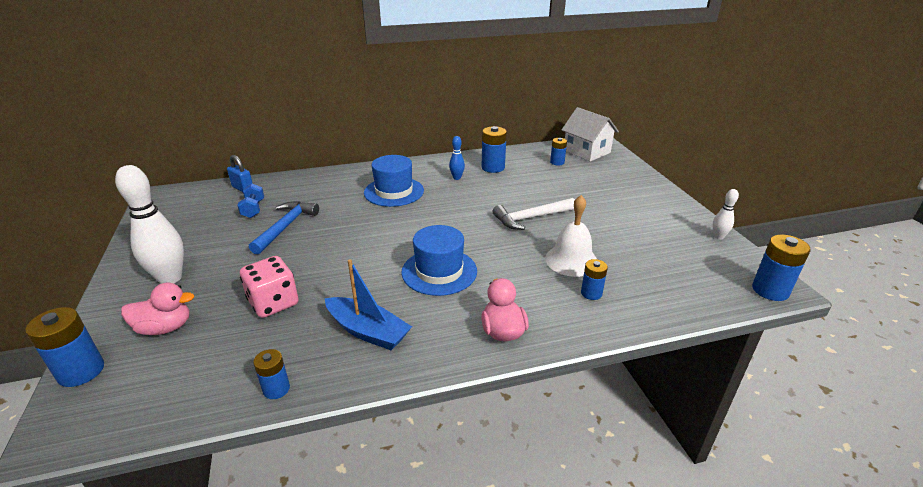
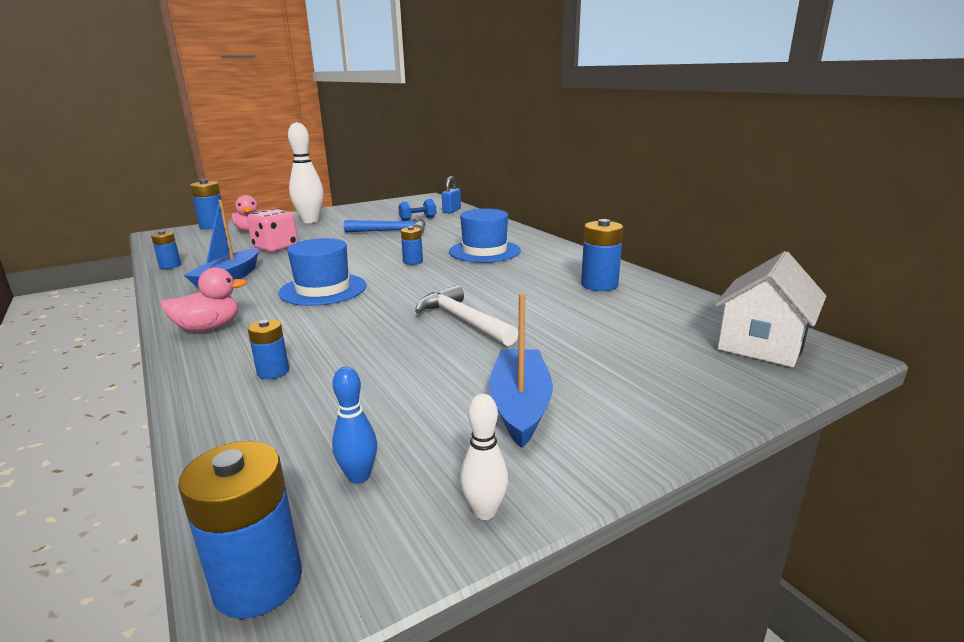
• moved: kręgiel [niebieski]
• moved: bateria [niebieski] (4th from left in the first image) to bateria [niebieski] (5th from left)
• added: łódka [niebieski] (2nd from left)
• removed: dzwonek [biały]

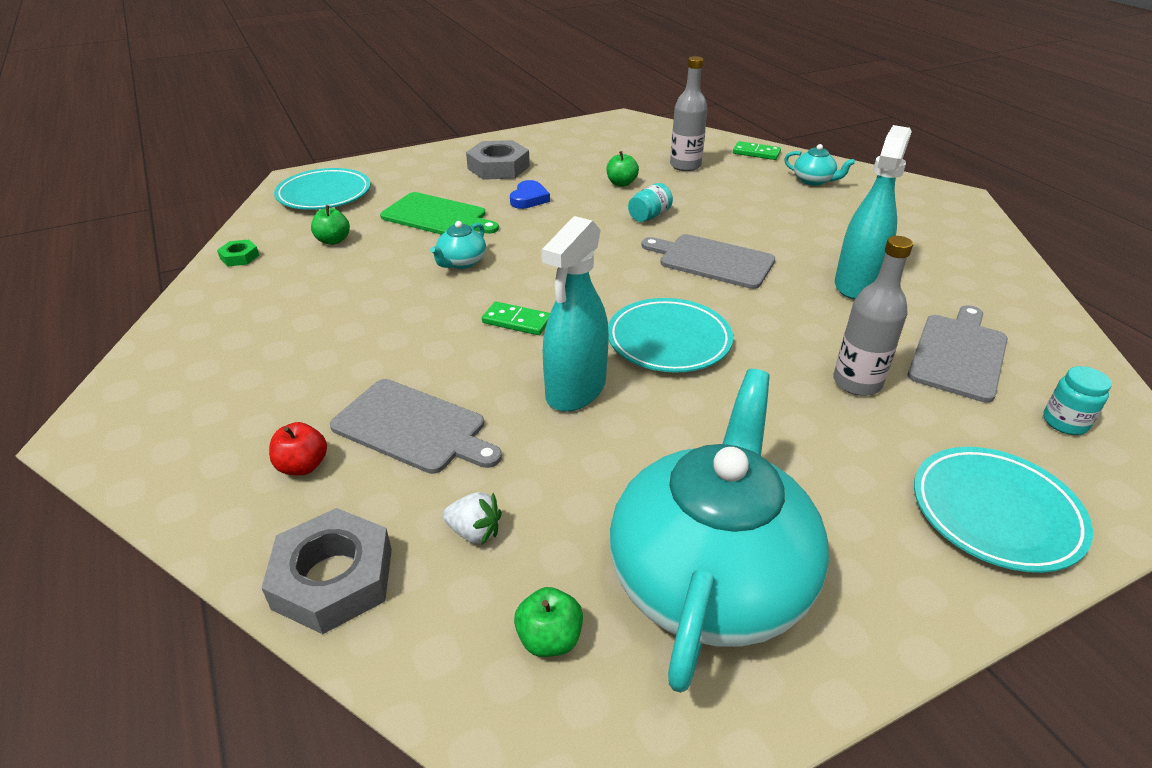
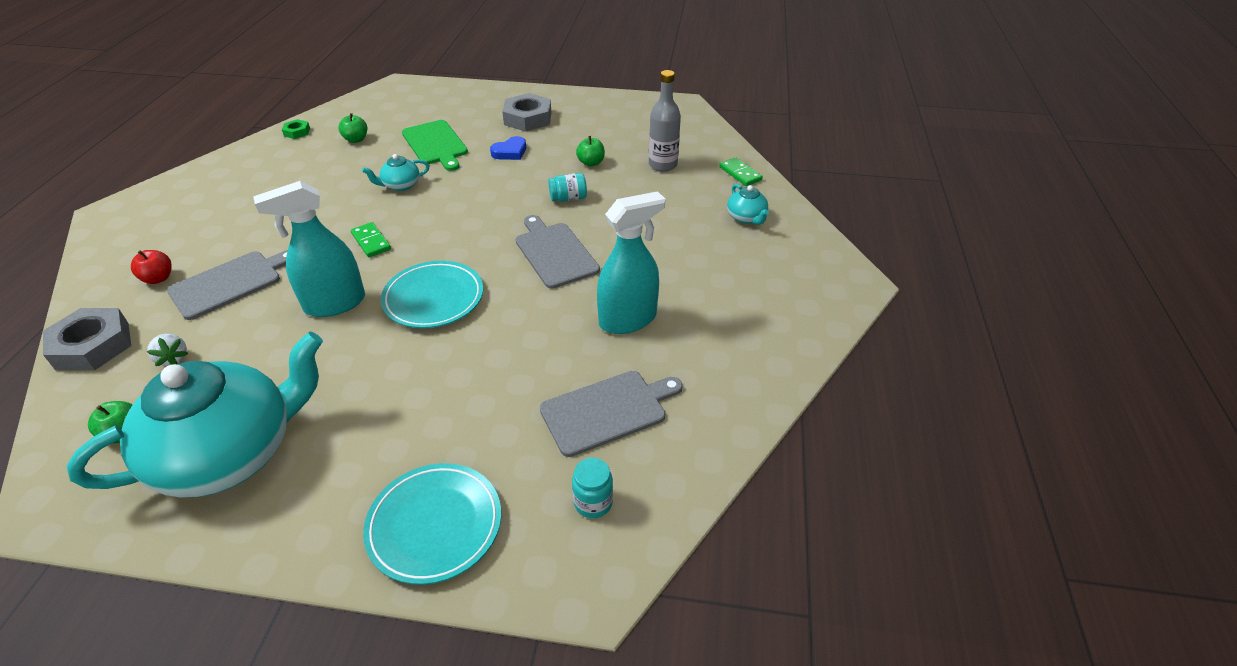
• turned: deska do krojenia [szary] (1st from left) 105 degrees counterclockwise
• removed: talerz [turkusowy] (1st from left)
• removed: butelka [szary] (2nd from left)

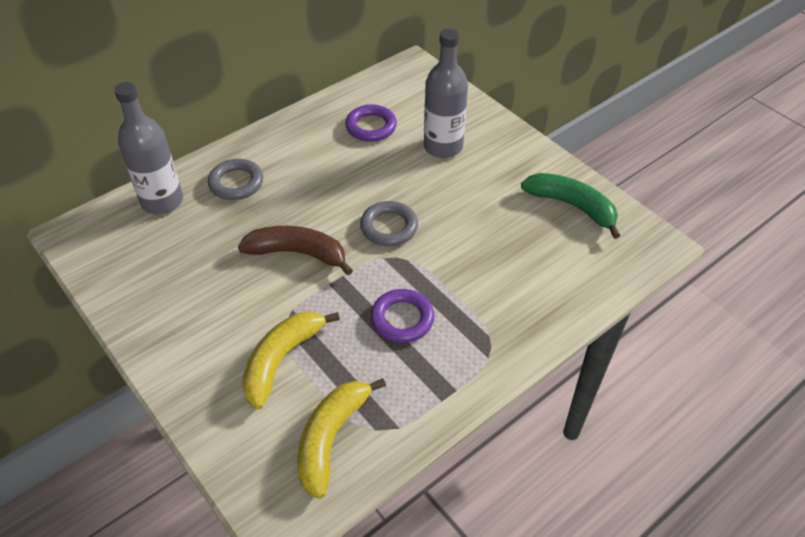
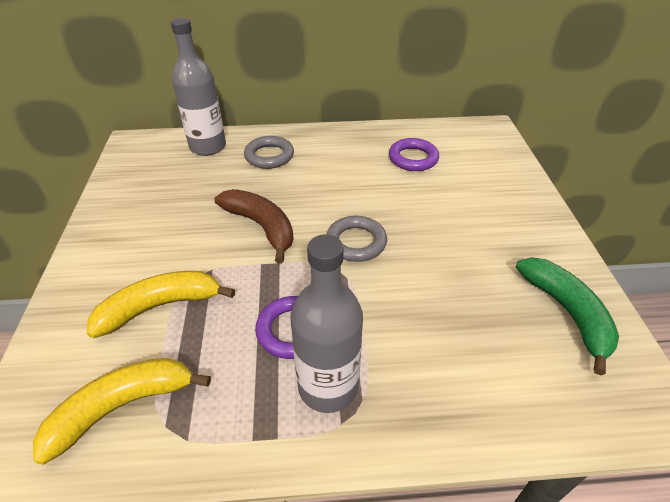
• moved: butelka [szary] (2nd from left)

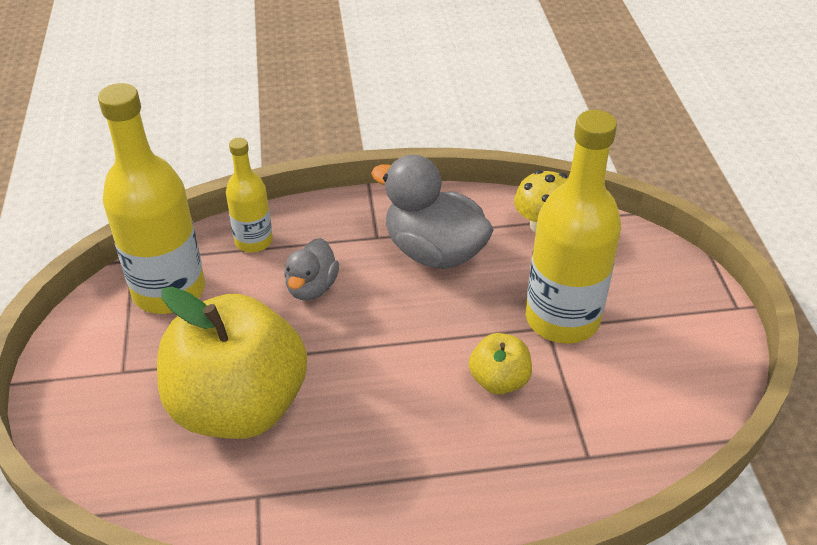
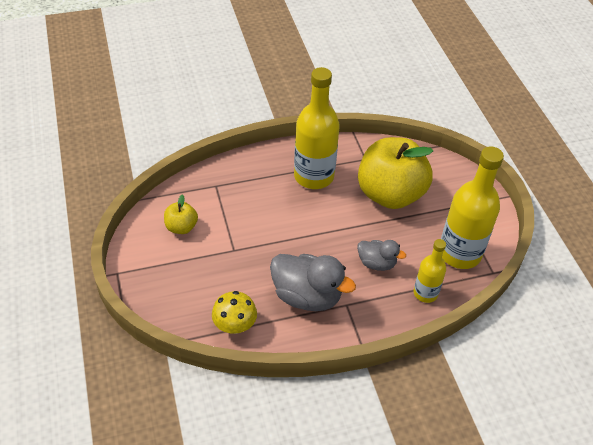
• moved: jabłko [żółty] (2nd from left in the first image) to jabłko [żółty] (1st from left)
• moved: butelka [żółty] (3rd from left in the first image) to butelka [żółty] (1st from left)
• turned: kaczka [szary] (1st from left in the first image) 105 degrees clockwise

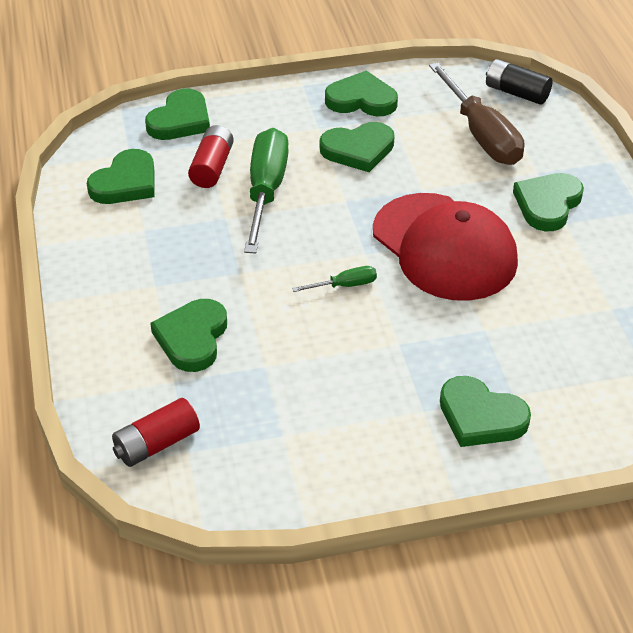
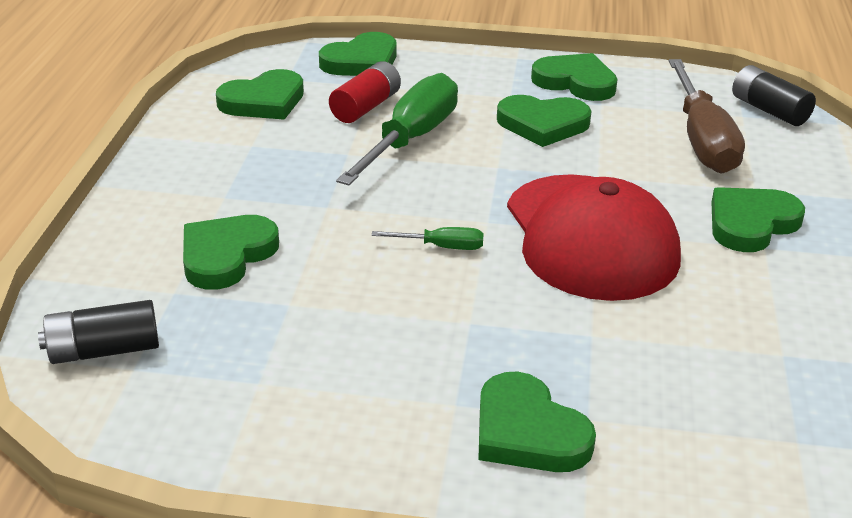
• recoloured: bateria [czerwony] (1st from left) to bateria [czarny] (1st from left)

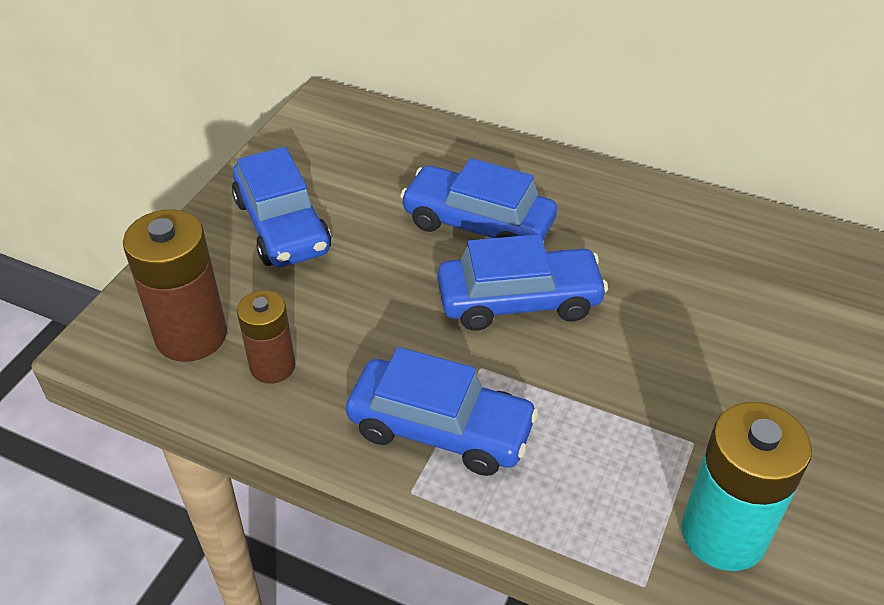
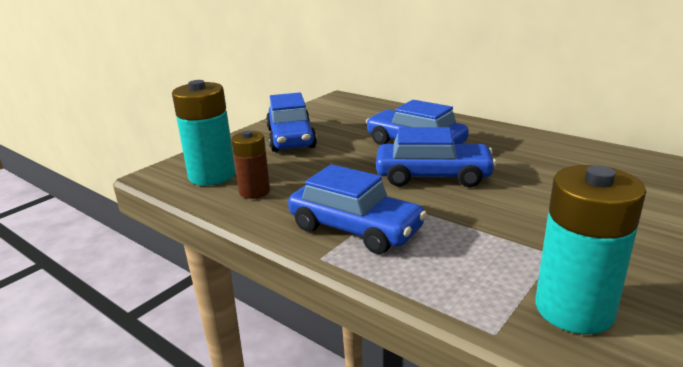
• recoloured: bateria [brązowy] (1st from left) to bateria [turkusowy] (1st from left)

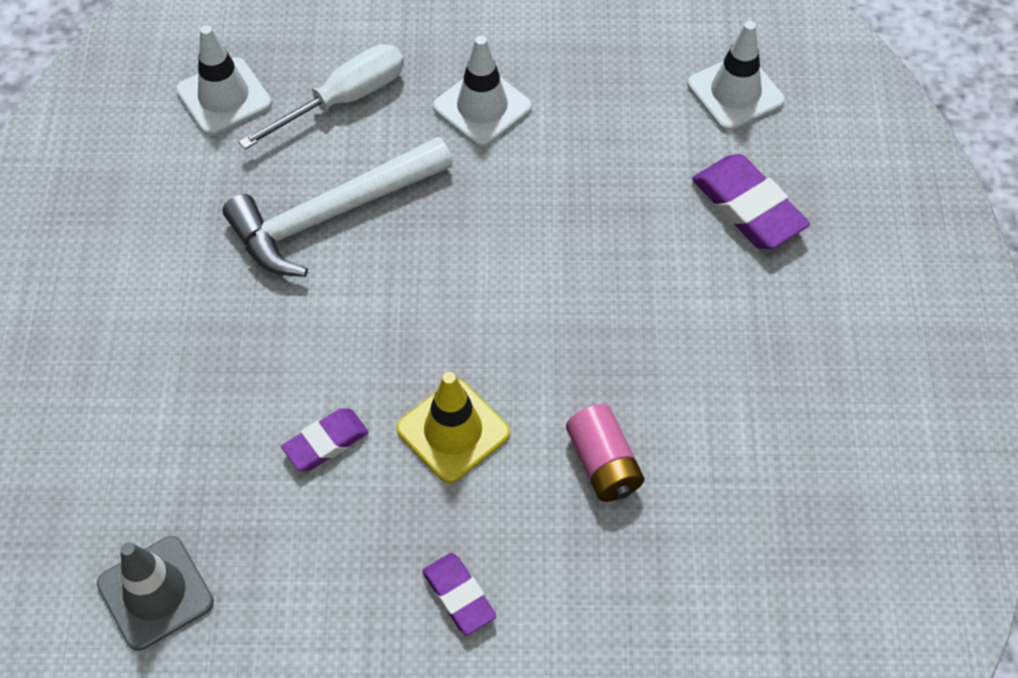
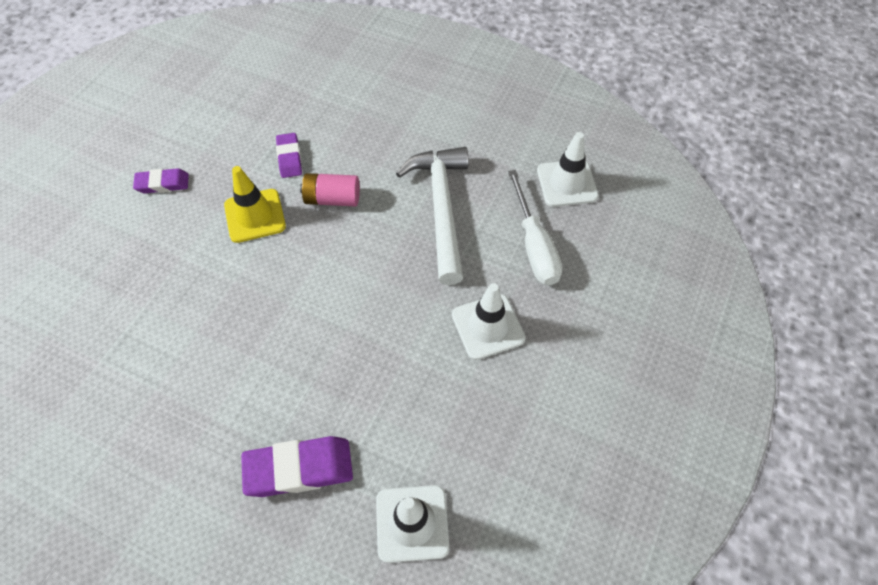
• moved: bateria [różowy]
• removed: pachołek [szary]

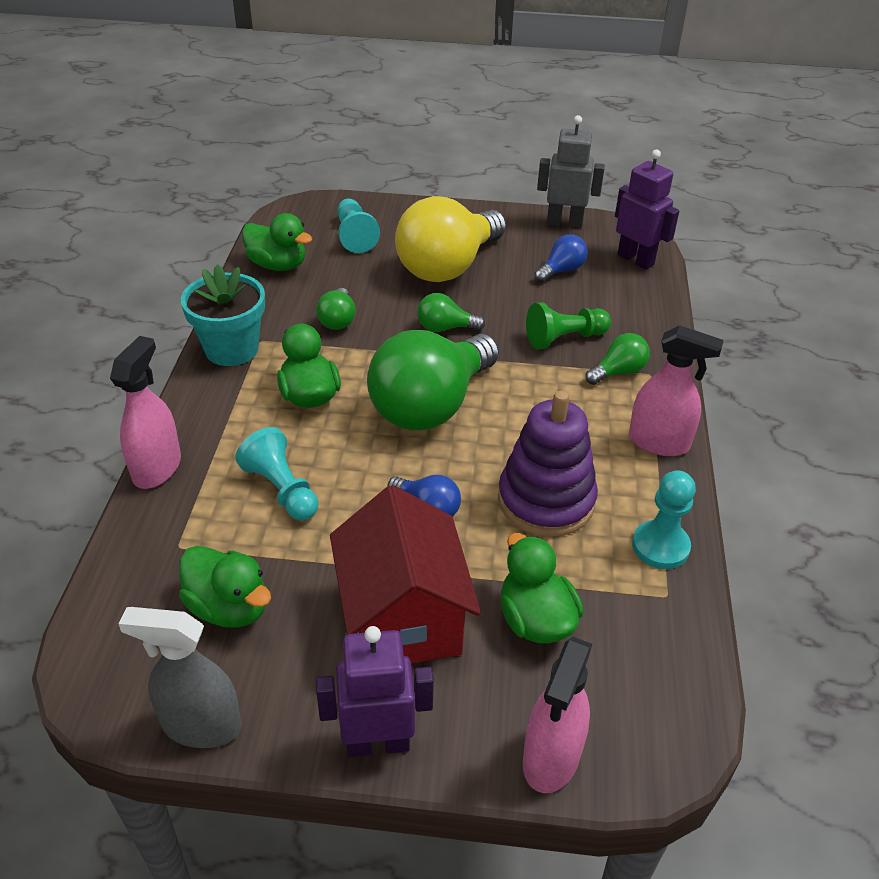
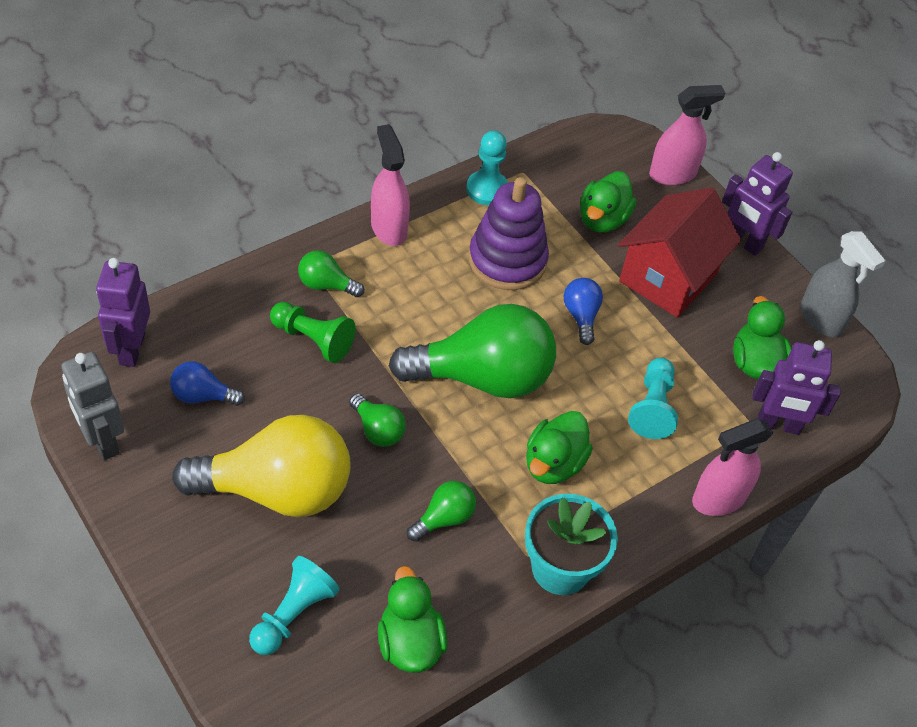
• added: robot [fioletowy] (3rd from left)

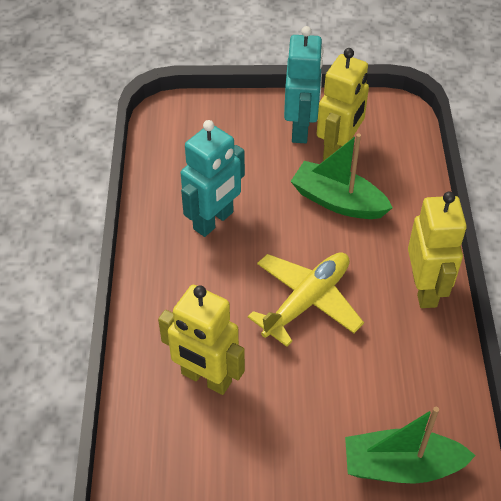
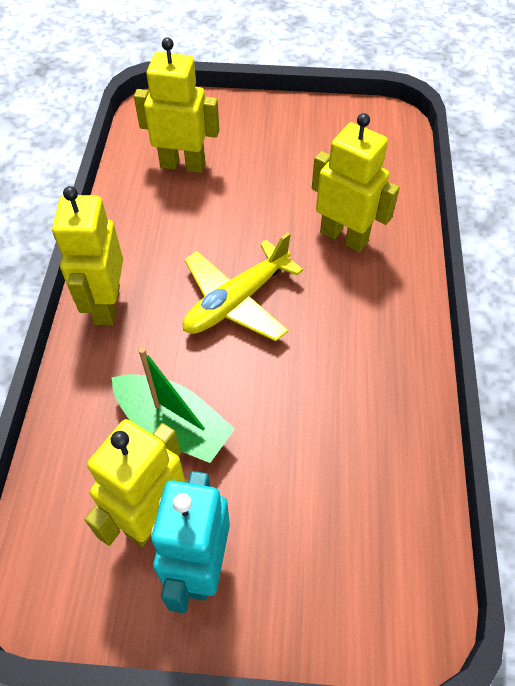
• replaced: łódka [zielony] (2nd from left) to robot [żółty] (3rd from left)
• removed: robot [turkusowy] (1st from left)

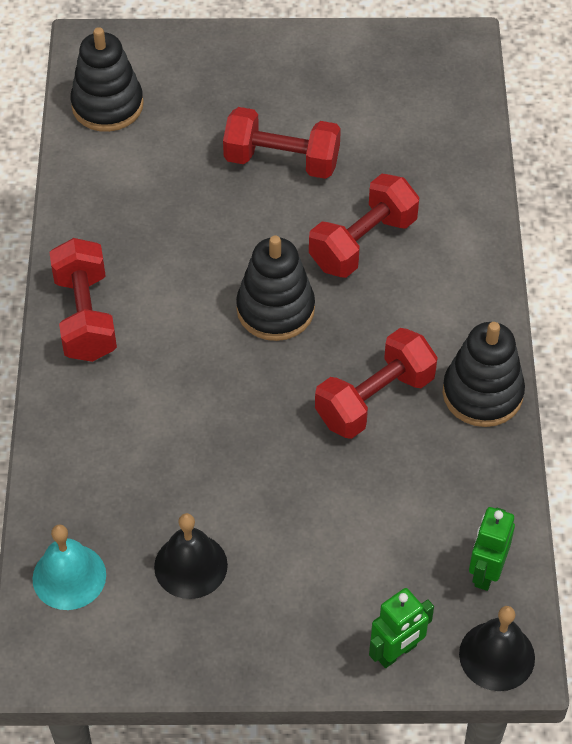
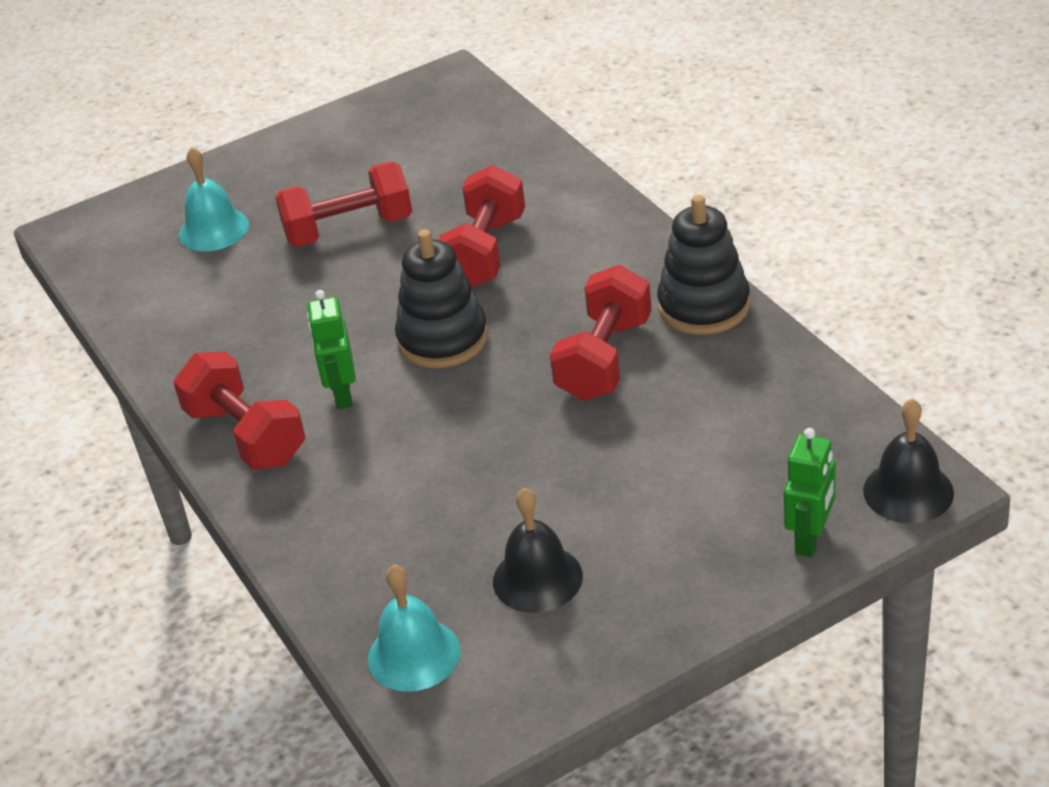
• added: dzwonek [turkusowy] (1st from left)
• moved: robot [zielony] (2nd from left in the first image) to robot [zielony] (1st from left)
• removed: zabawka nakładanka [czarny] (1st from left)

